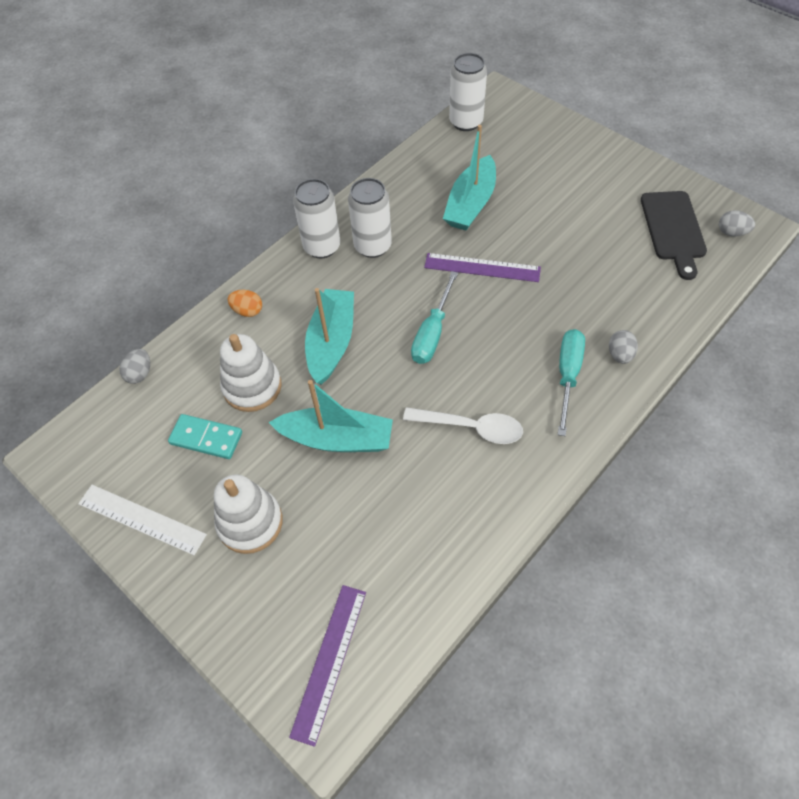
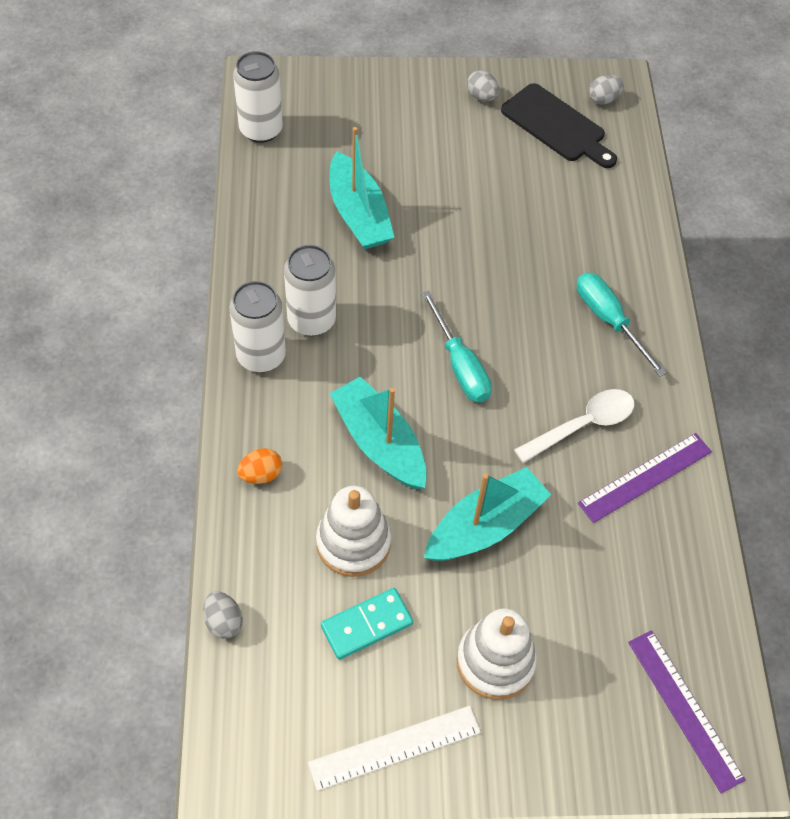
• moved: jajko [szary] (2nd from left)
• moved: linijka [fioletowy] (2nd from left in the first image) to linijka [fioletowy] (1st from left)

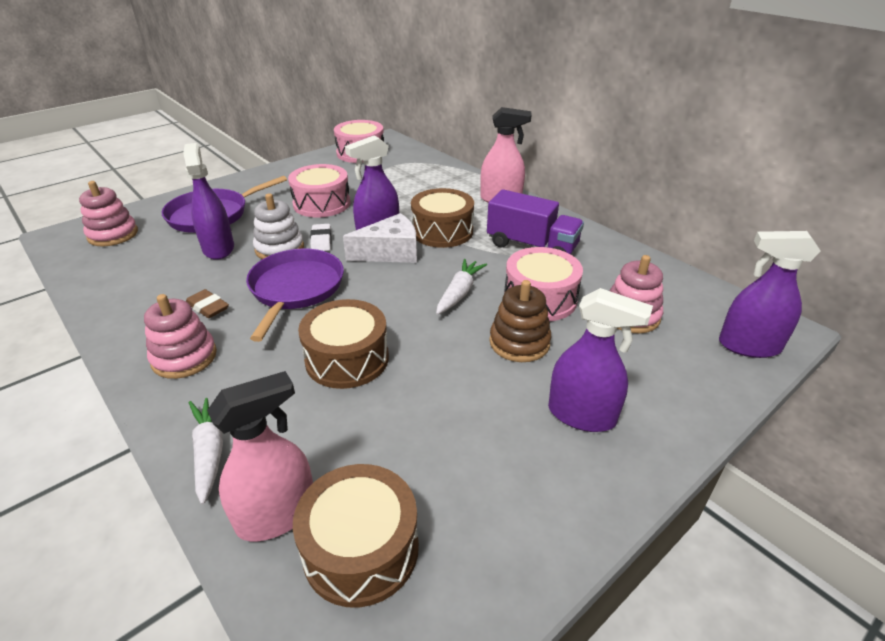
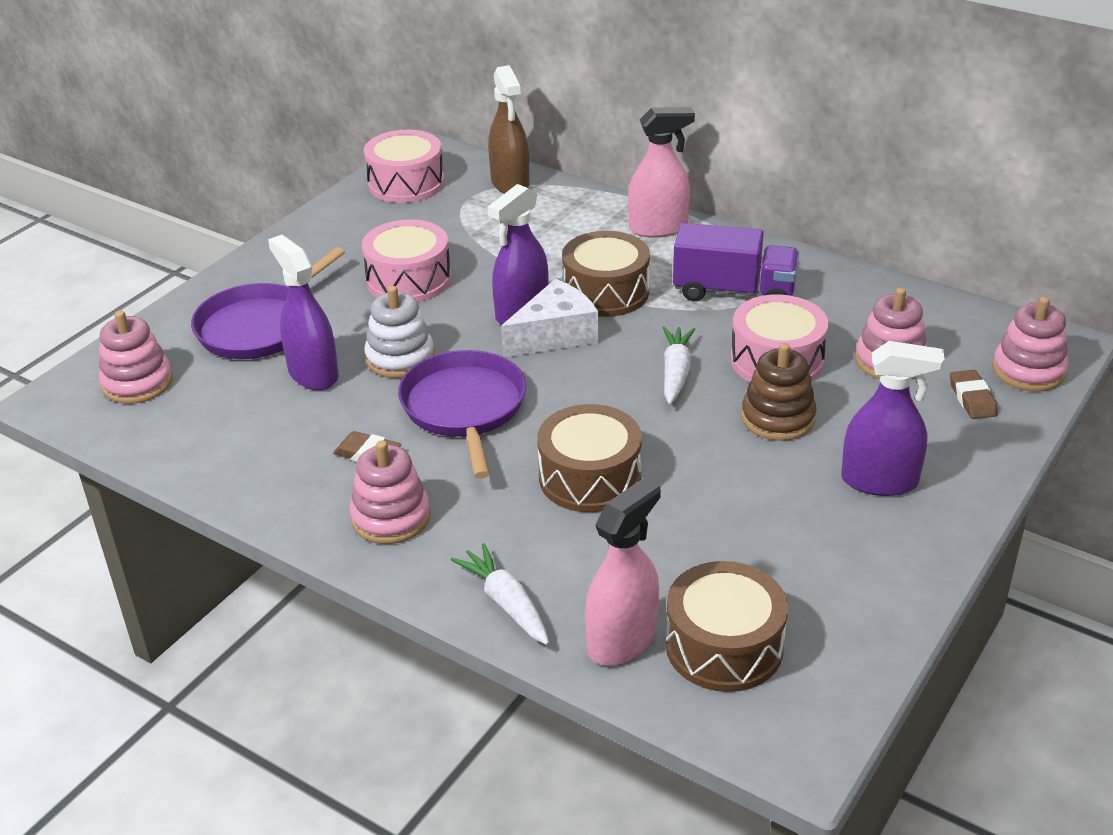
• added: spryskiwacz [brązowy]
• added: gumka do mazania [brązowy] (2nd from left)
• replaced: spryskiwacz [fioletowy] (4th from left) to zabawka nakładanka [różowy] (4th from left)
• removed: gumka do mazania [biały]

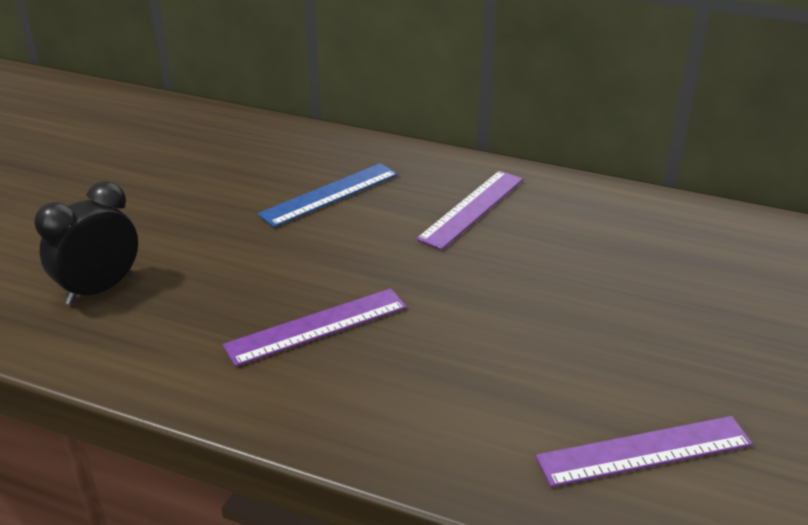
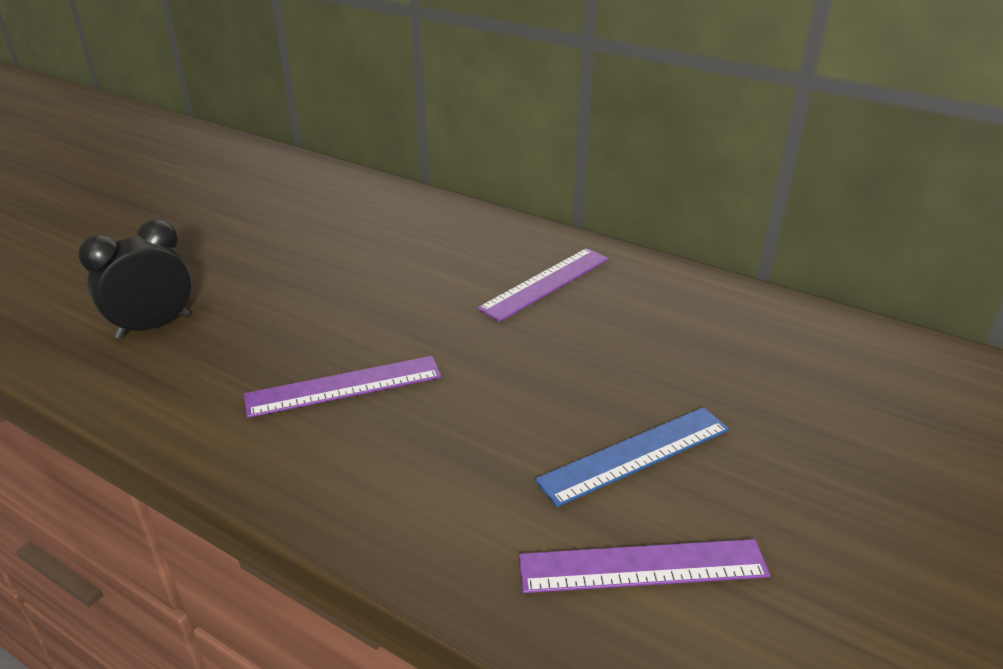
• moved: linijka [niebieski]

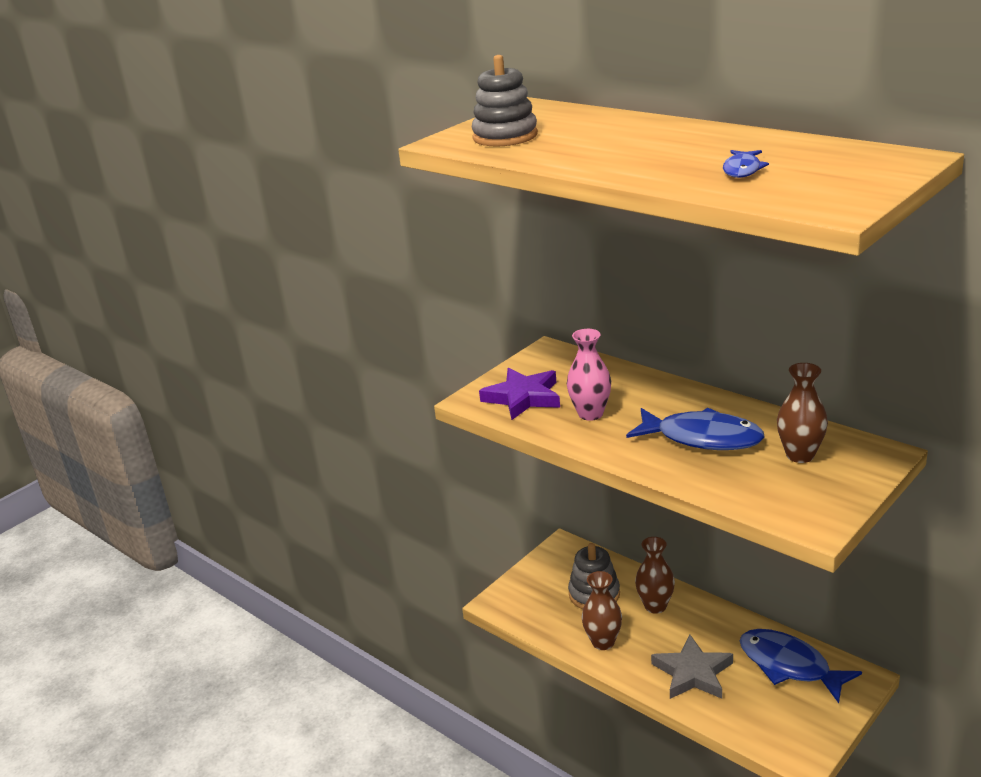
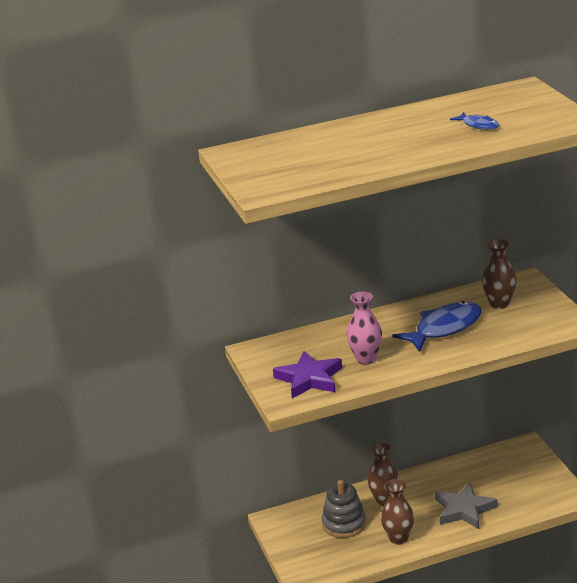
• removed: zabawka nakładanka [szary] (1st from left)
• removed: ryba [niebieski] (3rd from left)

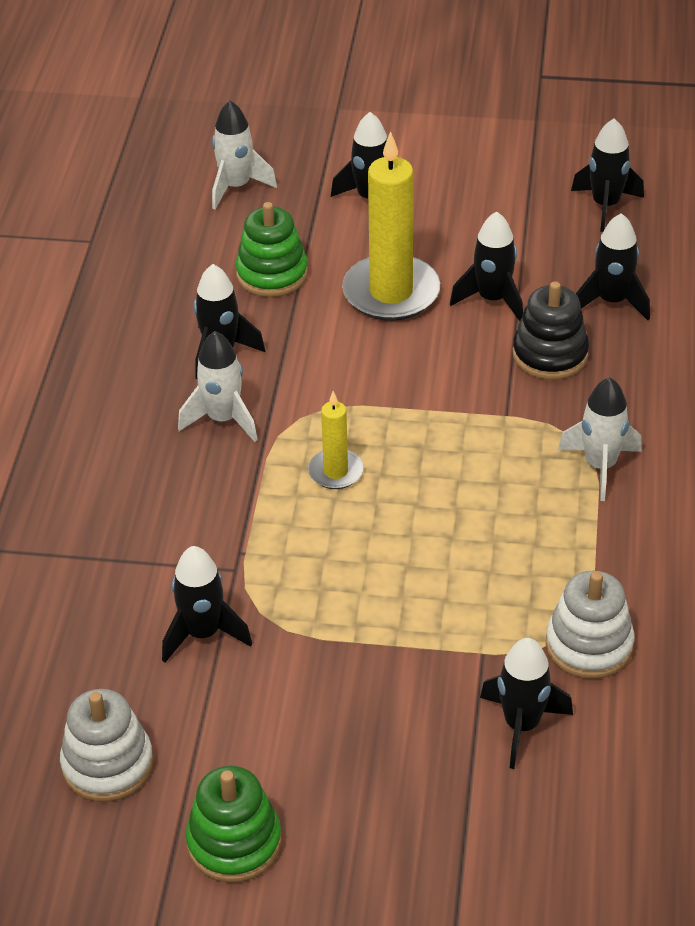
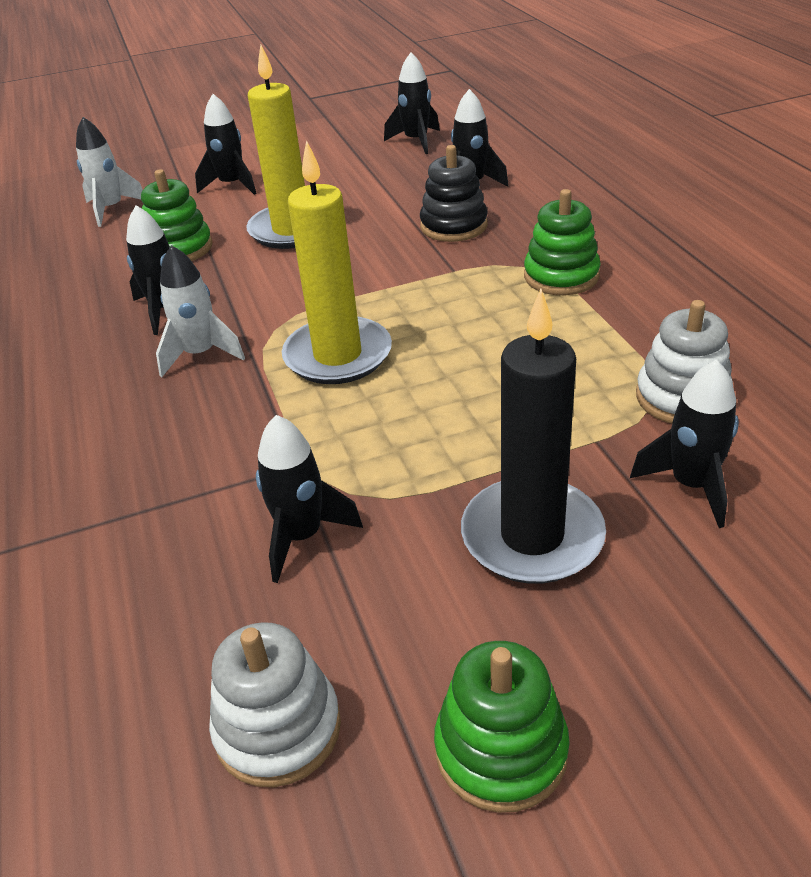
• resized: świeca [żółty] (1st from left in the first image) x1.93
• added: świeca [czarny]
• replaced: rakieta [biały] (3rd from left) to zabawka nakładanka [zielony] (3rd from left)
• removed: rakieta [czarny] (4th from left)

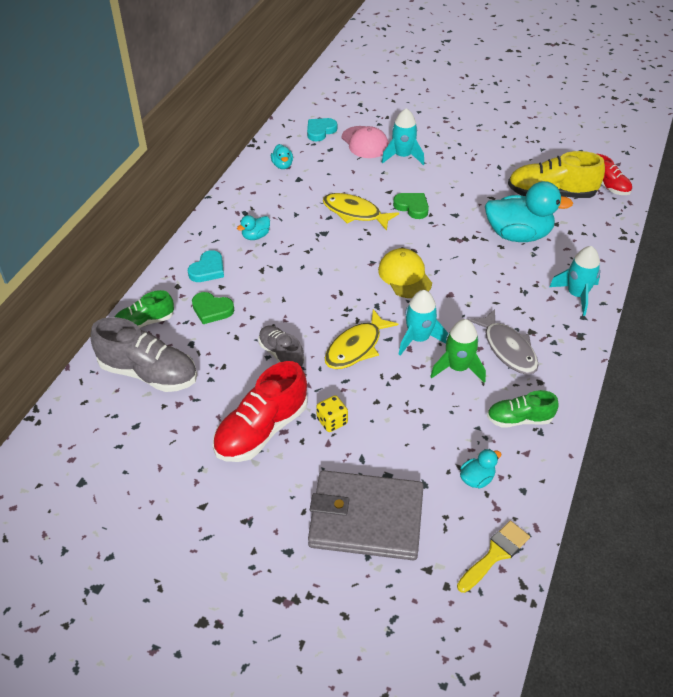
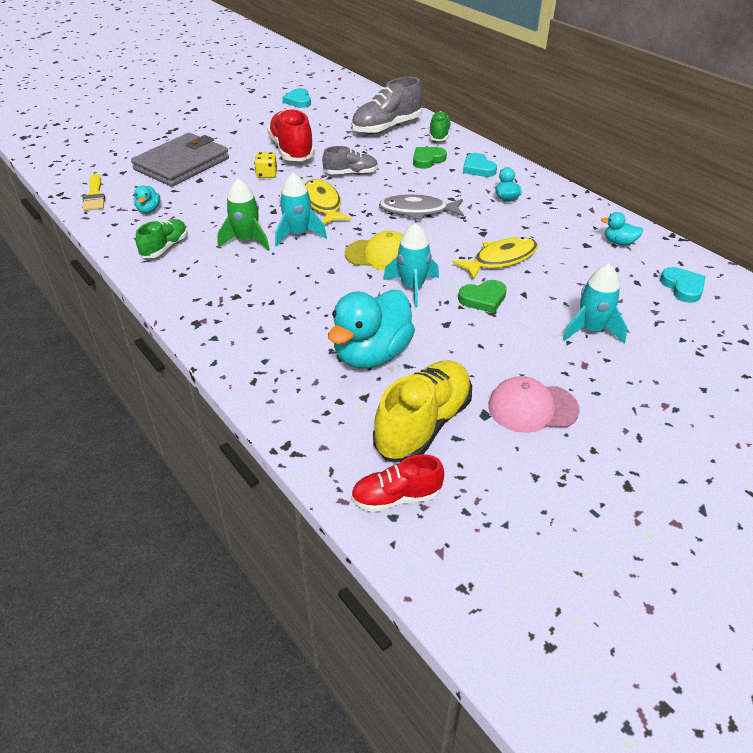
• added: serce [turkusowy] (1st from left)
• moved: ryba [szary]
• moved: rakieta [turkusowy] (3rd from left in the first image) to rakieta [turkusowy] (2nd from left)
• moved: czapka [różowy]

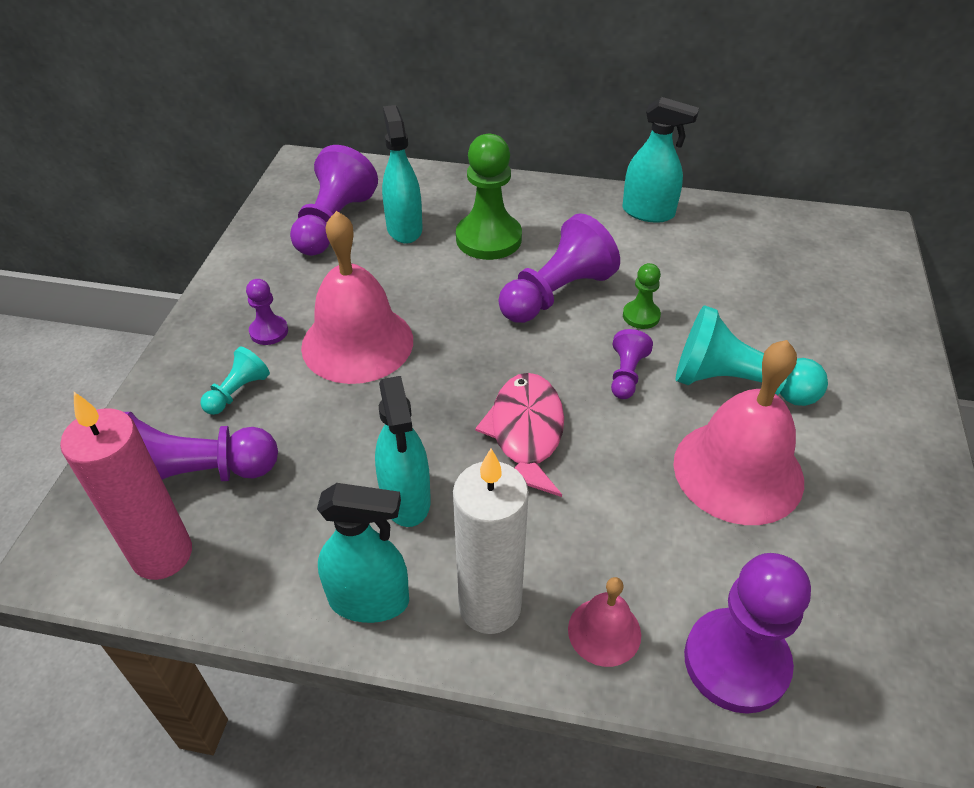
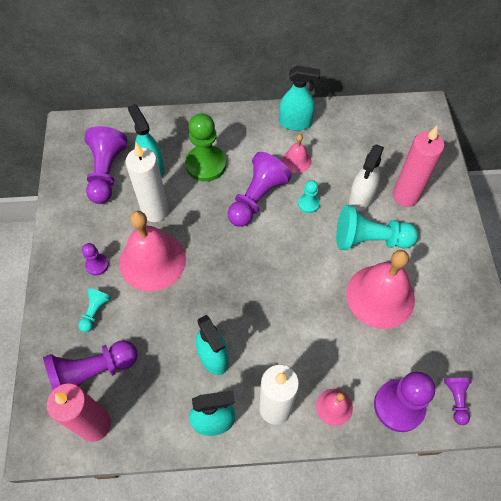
• added: świeca [biały] (1st from left)
• added: dzwonek [różowy] (2nd from left)
• recoloured: pionek [zielony] (2nd from left) to pionek [turkusowy] (2nd from left)
• added: spryskiwacz [biały]
• added: świeca [różowy] (2nd from left)
• moved: pionek [fioletowy] (5th from left in the first image) to pionek [fioletowy] (6th from left)
• removed: ryba [różowy]

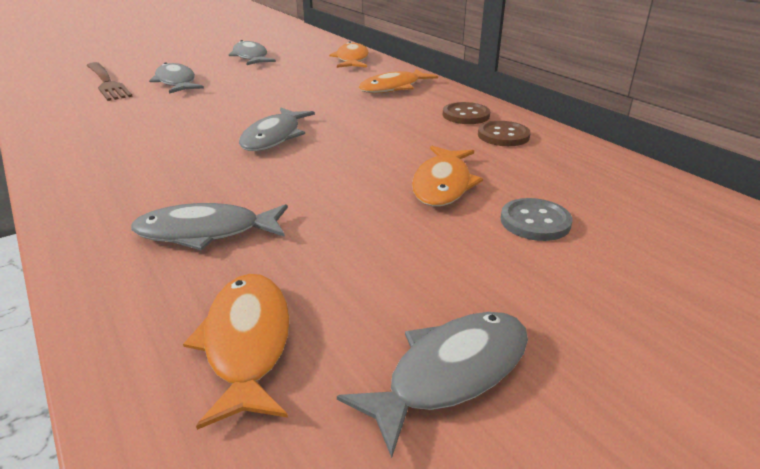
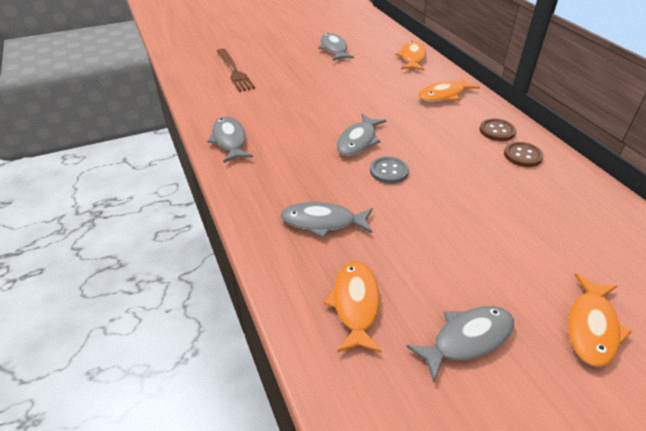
• moved: ryba [szary] (1st from left)
• moved: guzik [szary]
• moved: ryba [pomarańczowy] (4th from left)

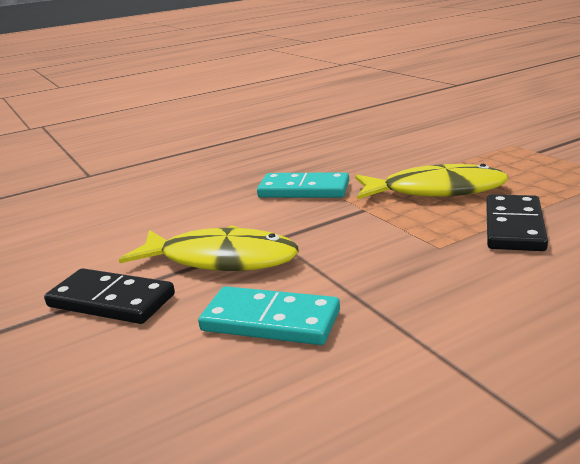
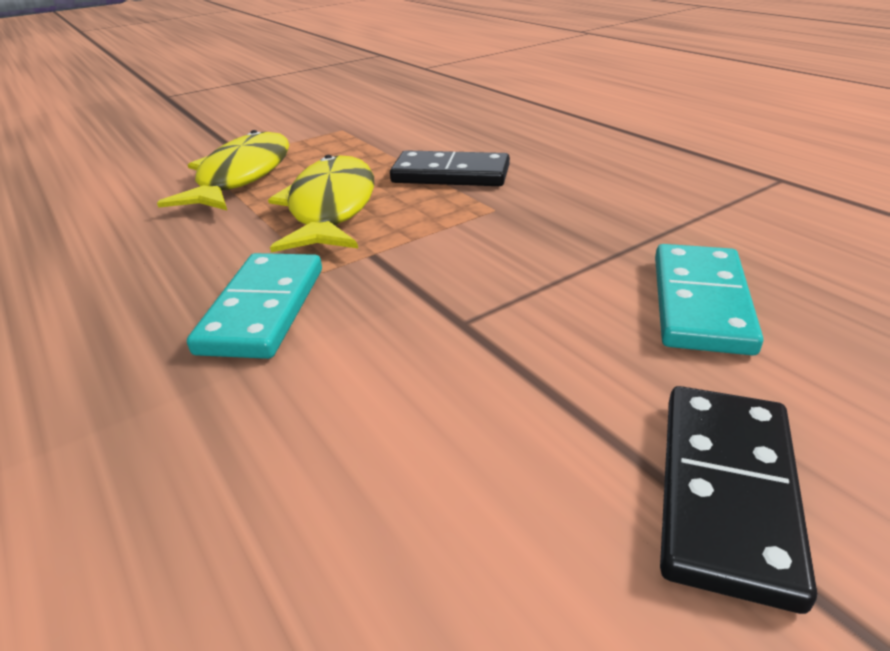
• moved: ryba [żółty] (1st from left)

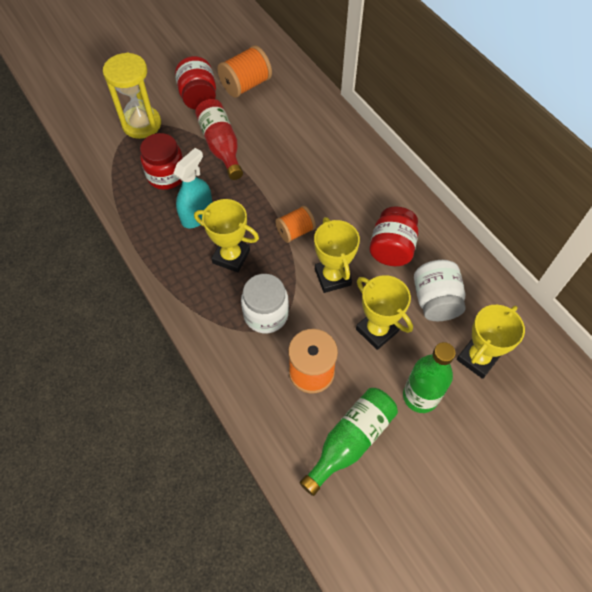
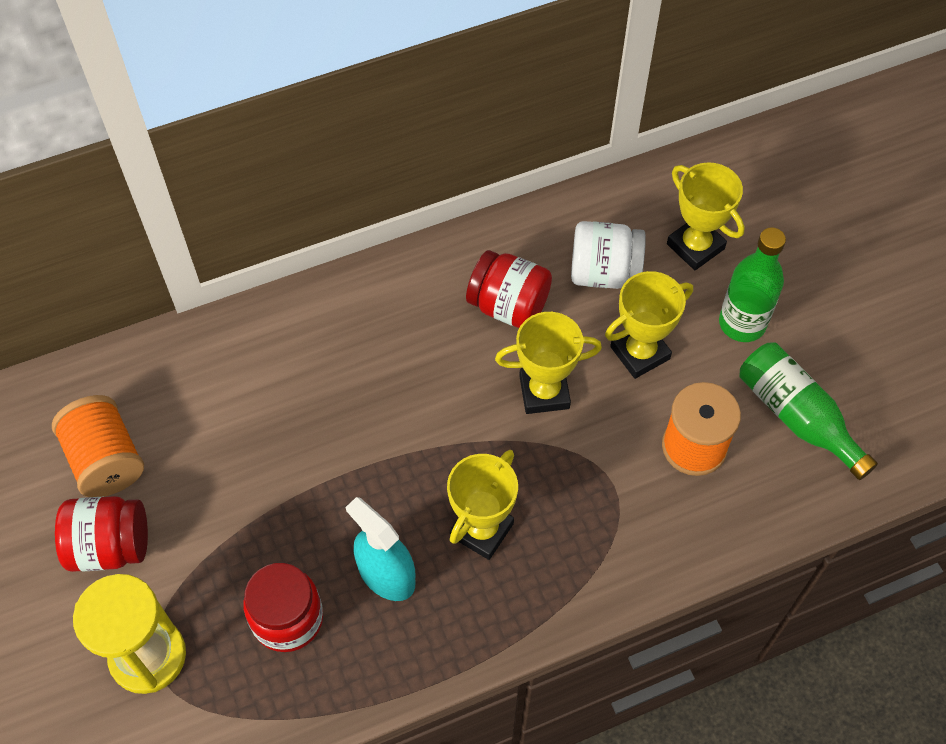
• removed: butelka [czerwony]
• removed: słoik [biały] (1st from left)
• removed: szpulka [pomarańczowy] (2nd from left)

